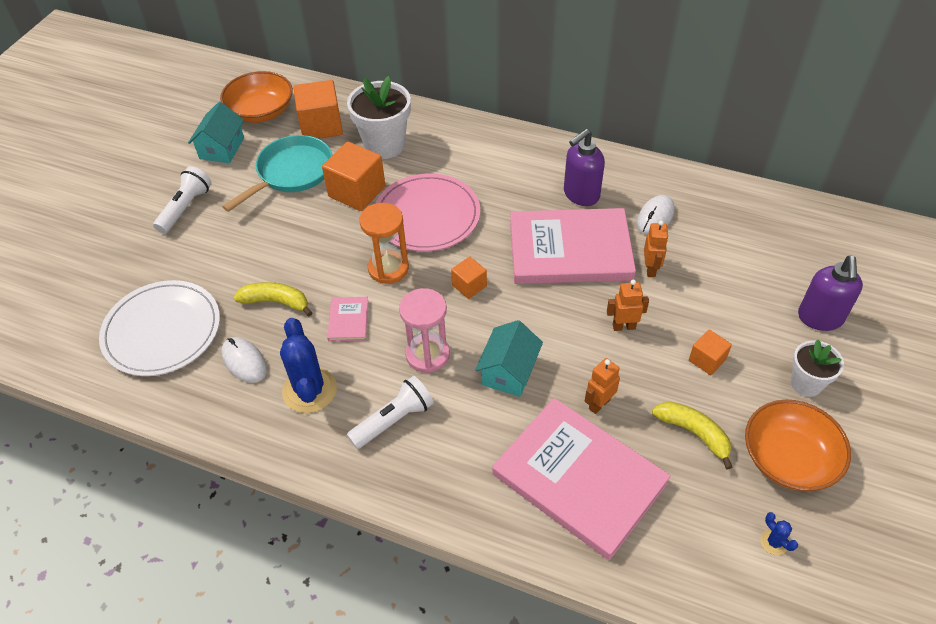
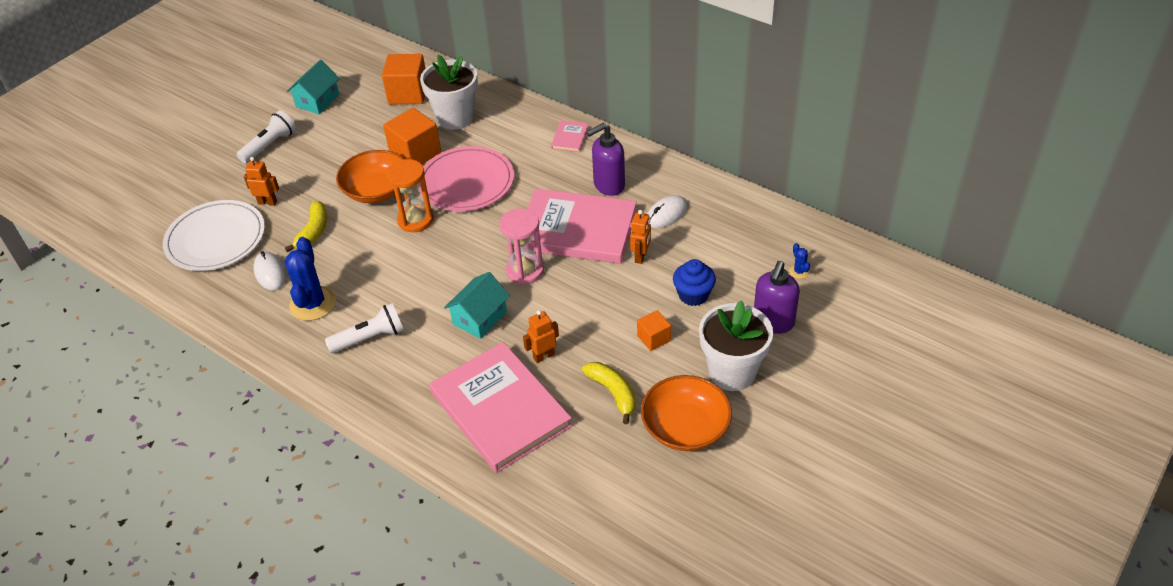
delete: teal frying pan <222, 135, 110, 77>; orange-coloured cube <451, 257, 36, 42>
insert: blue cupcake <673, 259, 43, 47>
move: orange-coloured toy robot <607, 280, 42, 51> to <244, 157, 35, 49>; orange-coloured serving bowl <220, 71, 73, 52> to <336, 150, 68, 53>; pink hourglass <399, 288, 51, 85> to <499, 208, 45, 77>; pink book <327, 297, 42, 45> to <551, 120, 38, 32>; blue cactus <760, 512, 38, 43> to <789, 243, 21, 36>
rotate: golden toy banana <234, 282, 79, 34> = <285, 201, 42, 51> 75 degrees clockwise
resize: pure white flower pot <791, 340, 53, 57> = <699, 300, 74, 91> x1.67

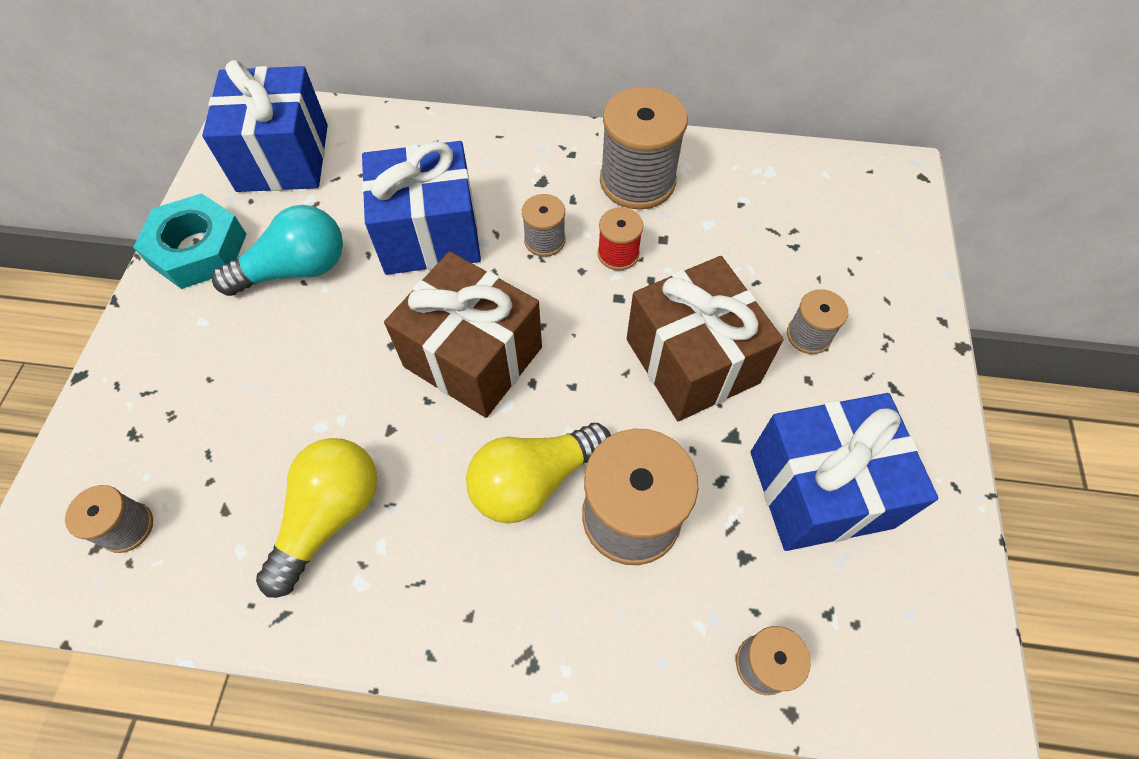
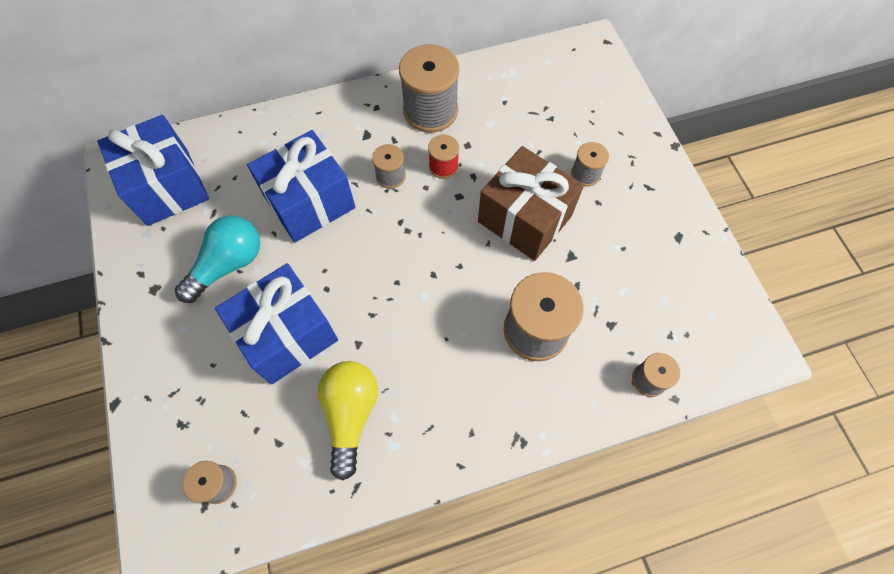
delete: teal nut <133, 193, 113, 96>; brown present <384, 251, 158, 167>; golden bulb <466, 423, 145, 101>
move: blue present <750, 393, 188, 158> to <215, 263, 123, 122>

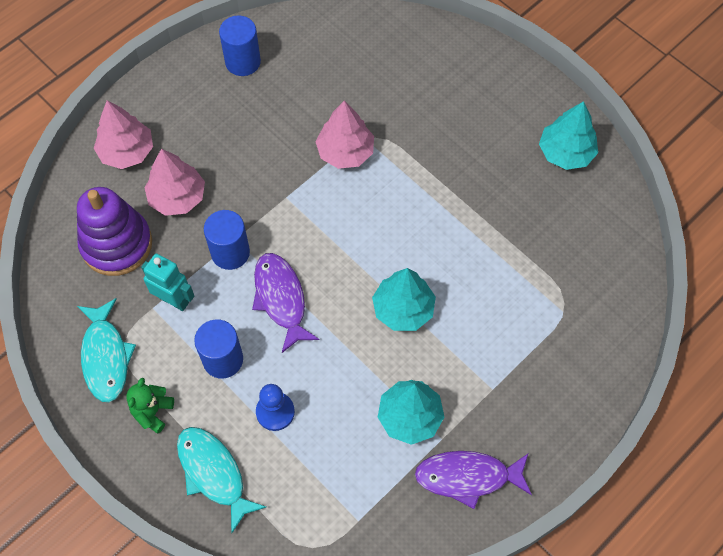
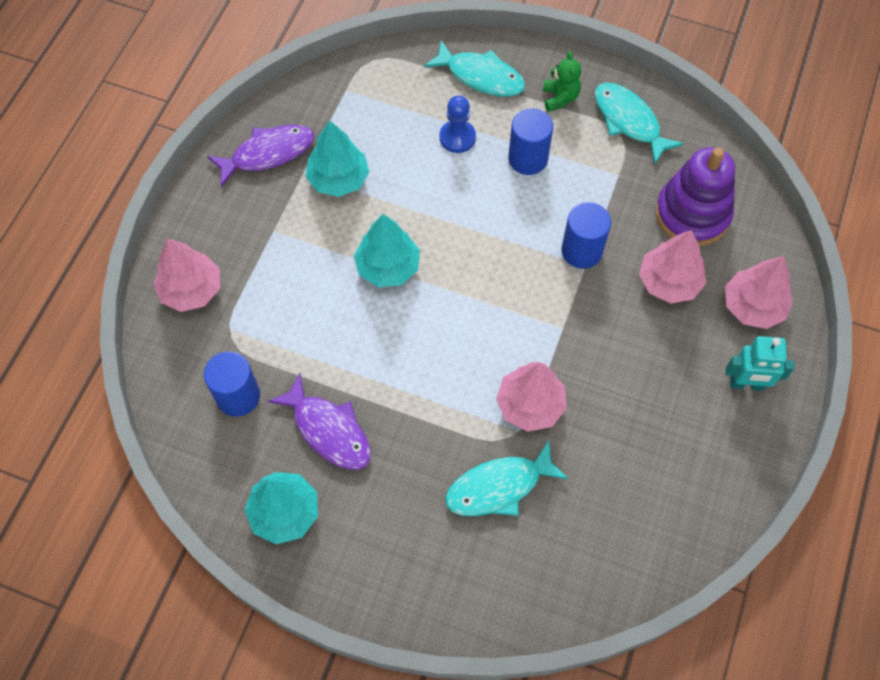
insert: pink toy tree <153, 238, 67, 74>; teal toy fish <445, 440, 123, 76>
move: blue cylinder shape <219, 16, 42, 60> to <204, 351, 56, 66>; violet toy fish <252, 253, 67, 100> to <268, 373, 103, 97>; teal toy robot <141, 254, 53, 57> to <726, 336, 69, 54>

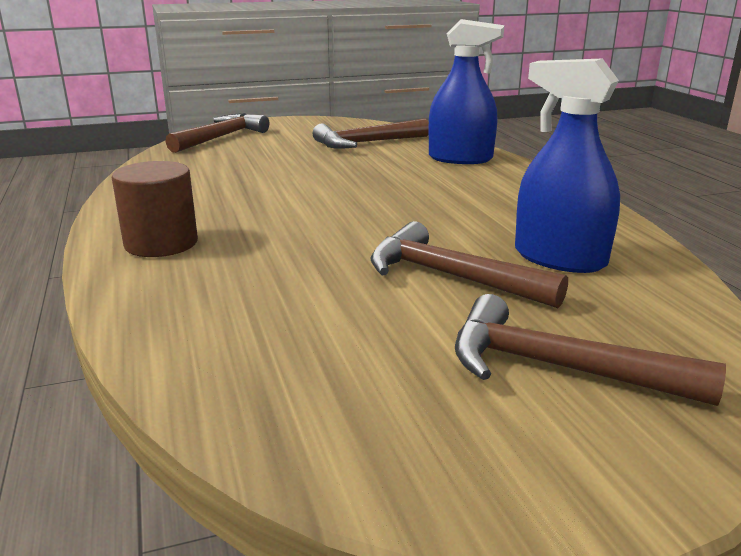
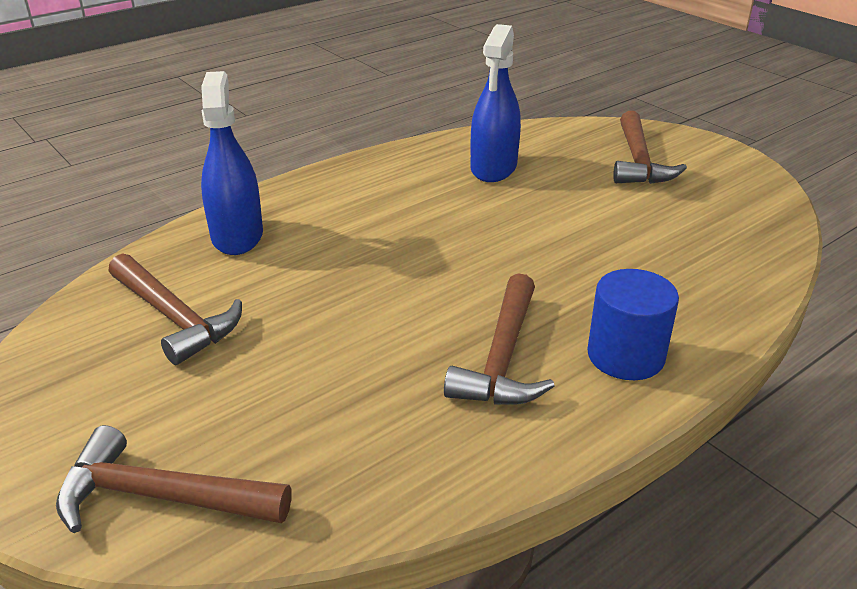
move: brown carpenter's hammer <370, 221, 198, 87> to <444, 274, 111, 131>
recolor: brown cylinder shape <112, 161, 86, 96> to blue cylinder shape <587, 269, 92, 111>

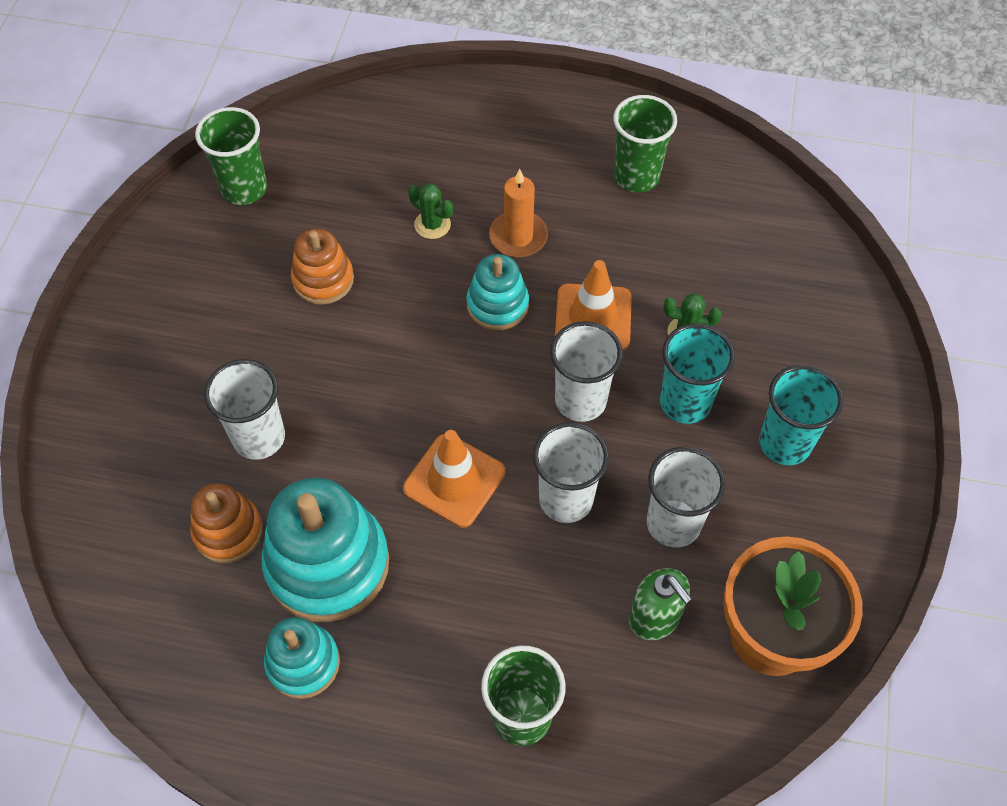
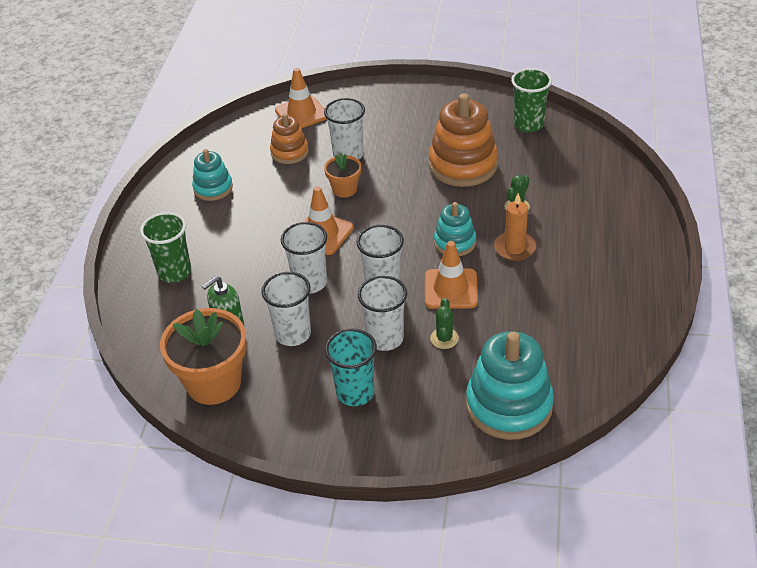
delete: emerald tumbler <613, 95, 64, 97>
insert: orange-coloured traffic cone <275, 68, 52, 60>; orange-coloured flower pot <324, 153, 37, 45>
move: teal ring stacker <261, 478, 128, 144> to <466, 331, 88, 109>
recolor: teal tumbler <660, 323, 75, 101> to pure white tumbler <358, 276, 49, 75>
resize: orange-coloured ring stacker <291, 229, 63, 76> = <429, 93, 69, 94> x1.76

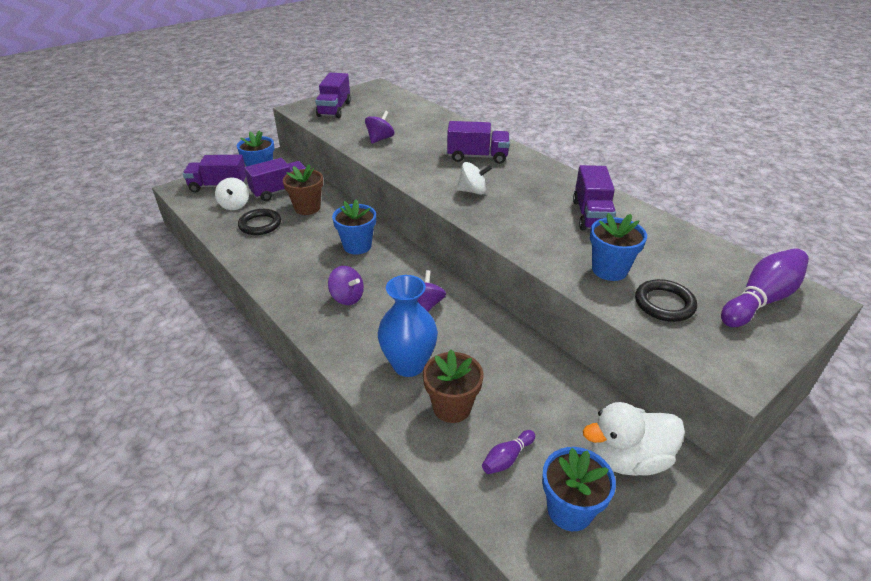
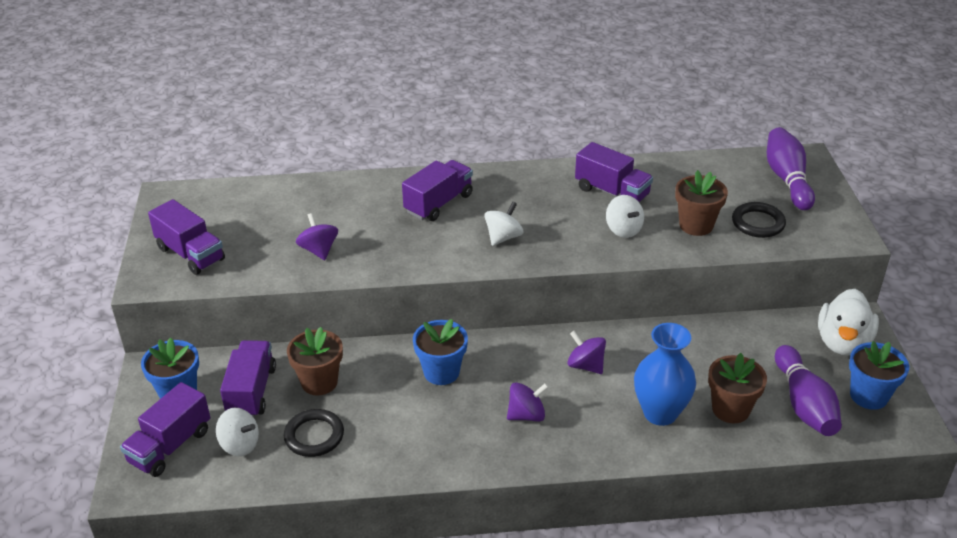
insert: pure white spinning top <606, 195, 38, 43>
recolor: blue flower pot <590, 213, 57, 68> to brown flower pot <675, 170, 53, 66>
resize: violet bowling pin <482, 430, 53, 44> = <775, 345, 67, 91> x1.99

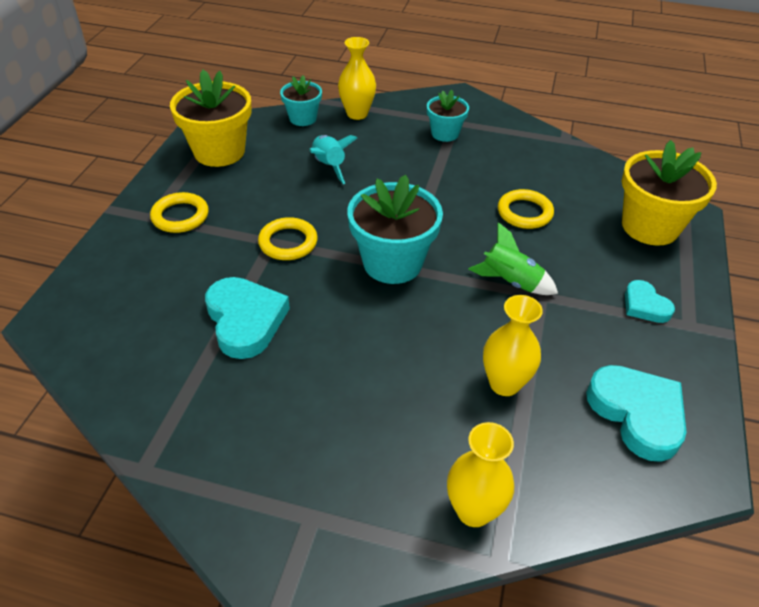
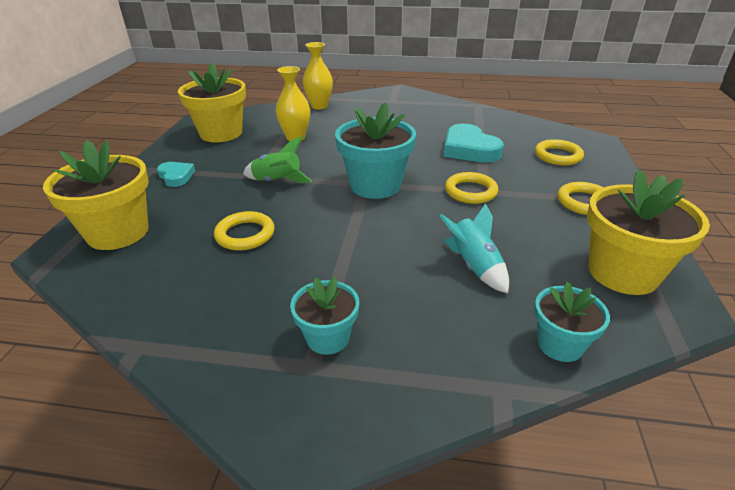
delete: golden vase <338, 37, 38, 83>
insert: golden ring <535, 139, 49, 26>
replace: teal heart <586, 365, 100, 97> to golden flower pot <178, 63, 68, 80>

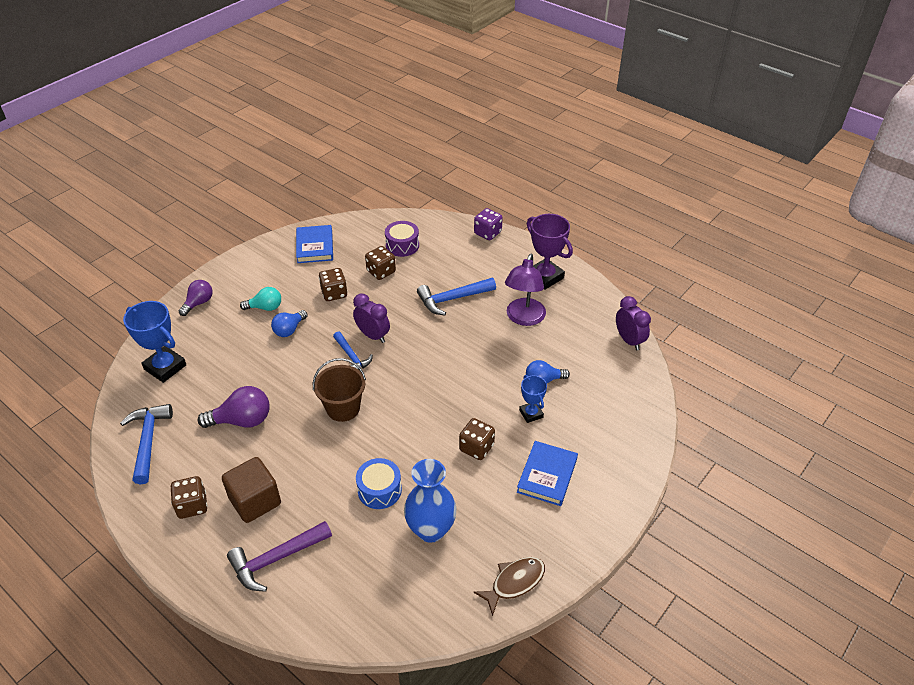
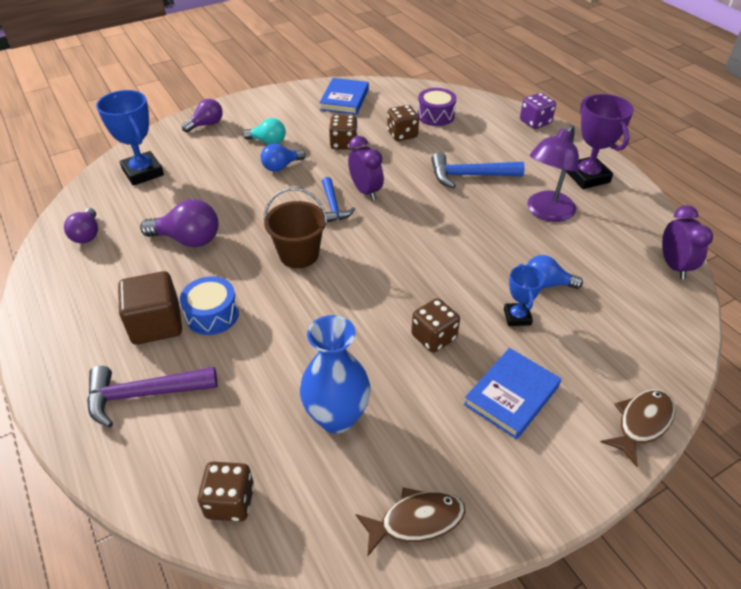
insert: brown toy fish <601, 389, 74, 78>
move: blue snare drum <356, 458, 46, 51> to <180, 276, 59, 59>; brown dice <171, 476, 36, 43> to <197, 462, 57, 60>
replace: blue carpenter's hammer <120, 404, 53, 80> to violet bulb <64, 208, 34, 36>

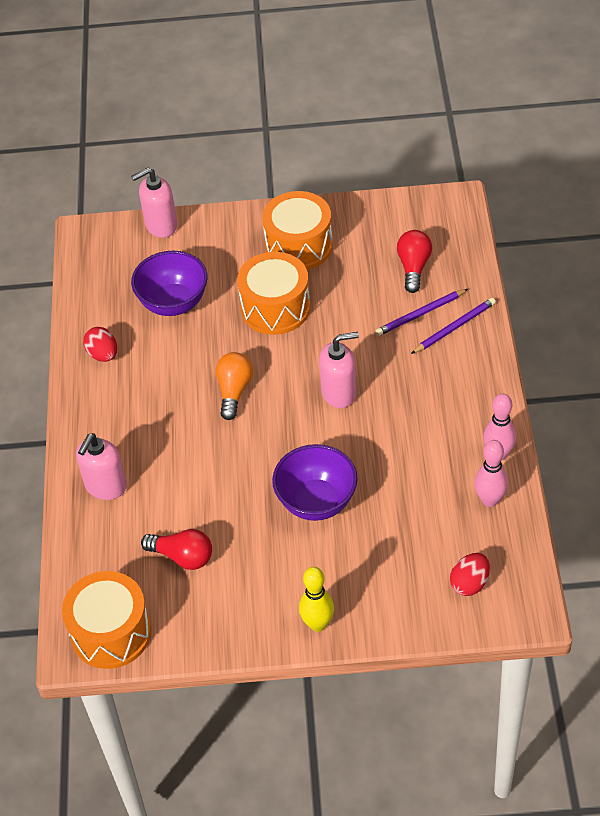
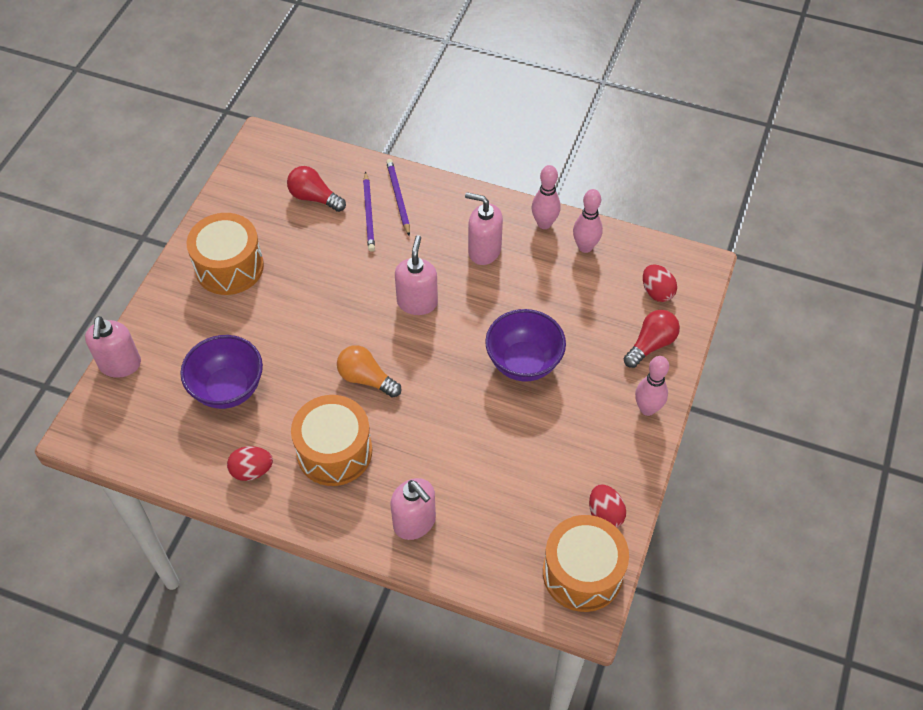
insert: pink soap dispenser <465, 192, 38, 73>; scarlet egg <589, 484, 37, 44>
move: orange-coloured snare drum <237, 252, 73, 83> to <291, 395, 81, 91>; scarlet bulb <141, 529, 71, 41> to <623, 310, 57, 58>
recolor: golden bowling pin <299, 567, 35, 65> to pink bowling pin <635, 356, 34, 60>

